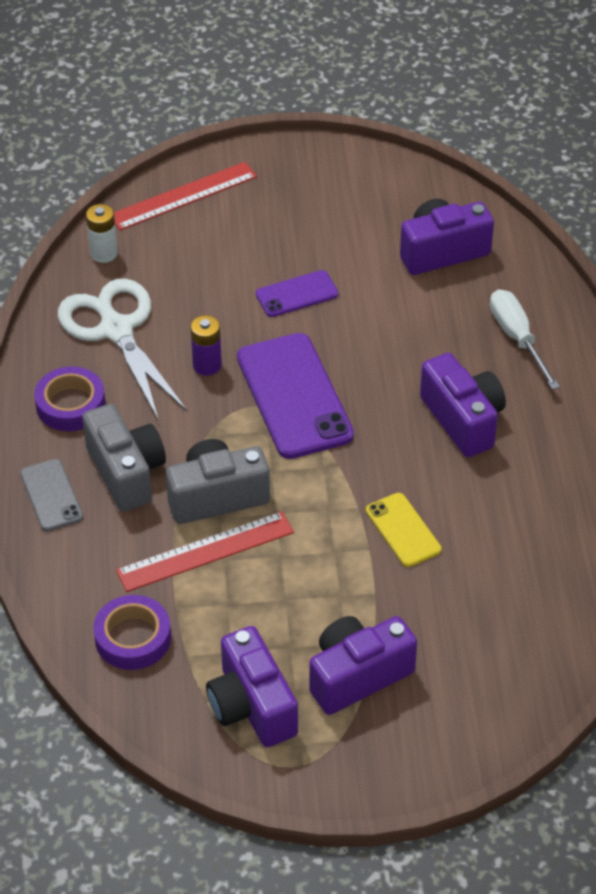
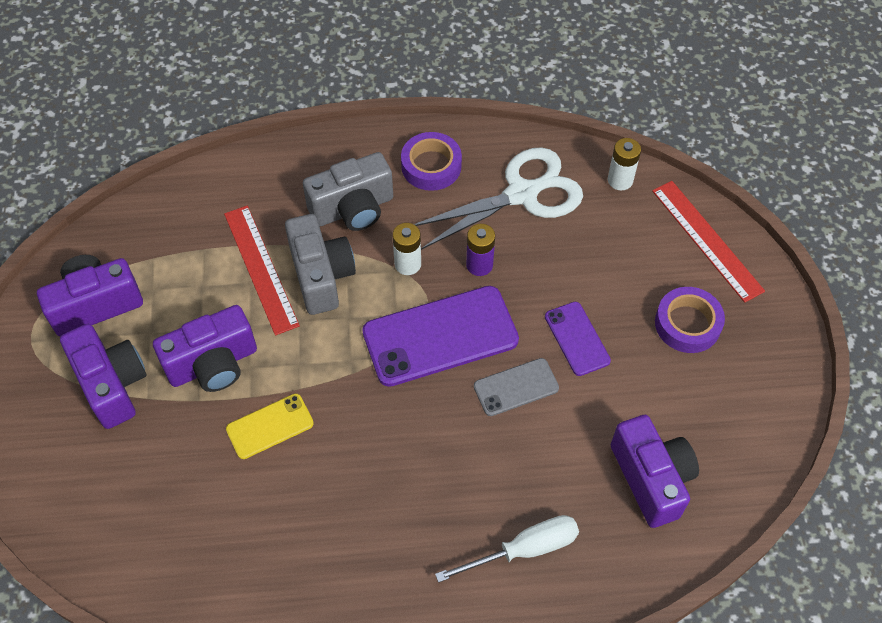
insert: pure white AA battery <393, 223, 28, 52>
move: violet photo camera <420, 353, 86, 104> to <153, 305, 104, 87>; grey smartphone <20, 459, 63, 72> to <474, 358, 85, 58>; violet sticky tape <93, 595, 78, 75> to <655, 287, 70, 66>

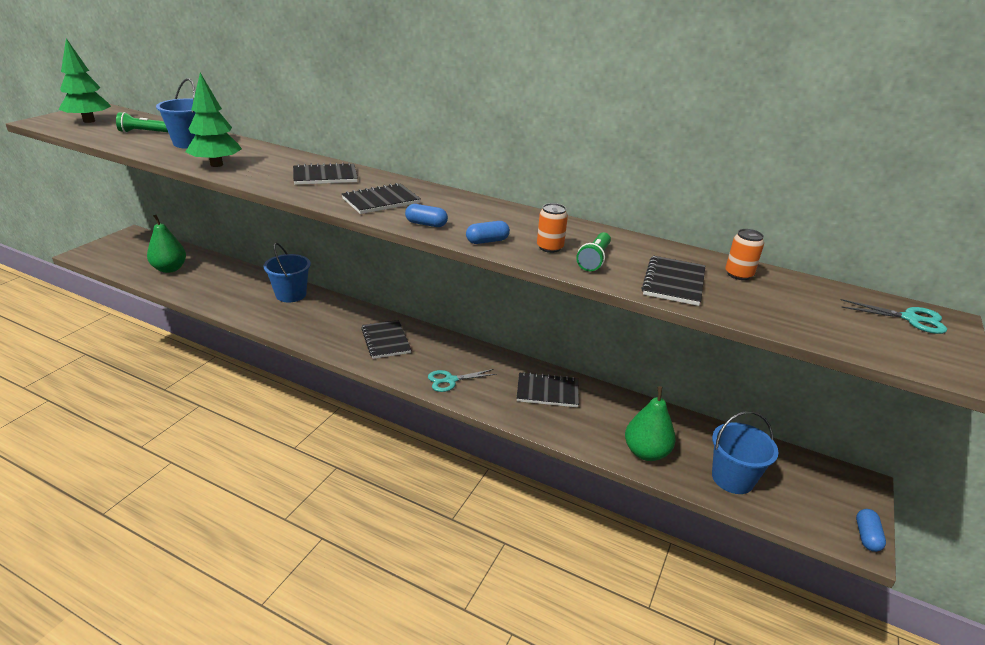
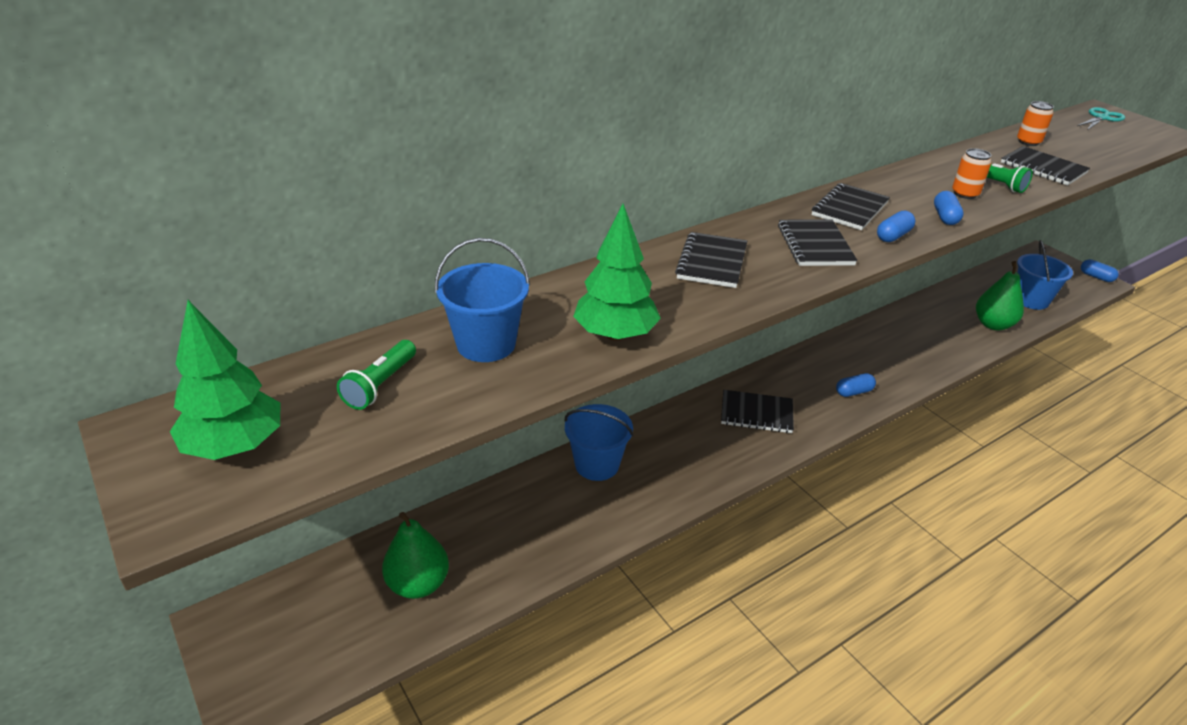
move: black notebook <517, 372, 62, 36> to <812, 183, 78, 47>
replace: teal pair of scissors <428, 369, 69, 23> to blue capsule <836, 373, 40, 24>

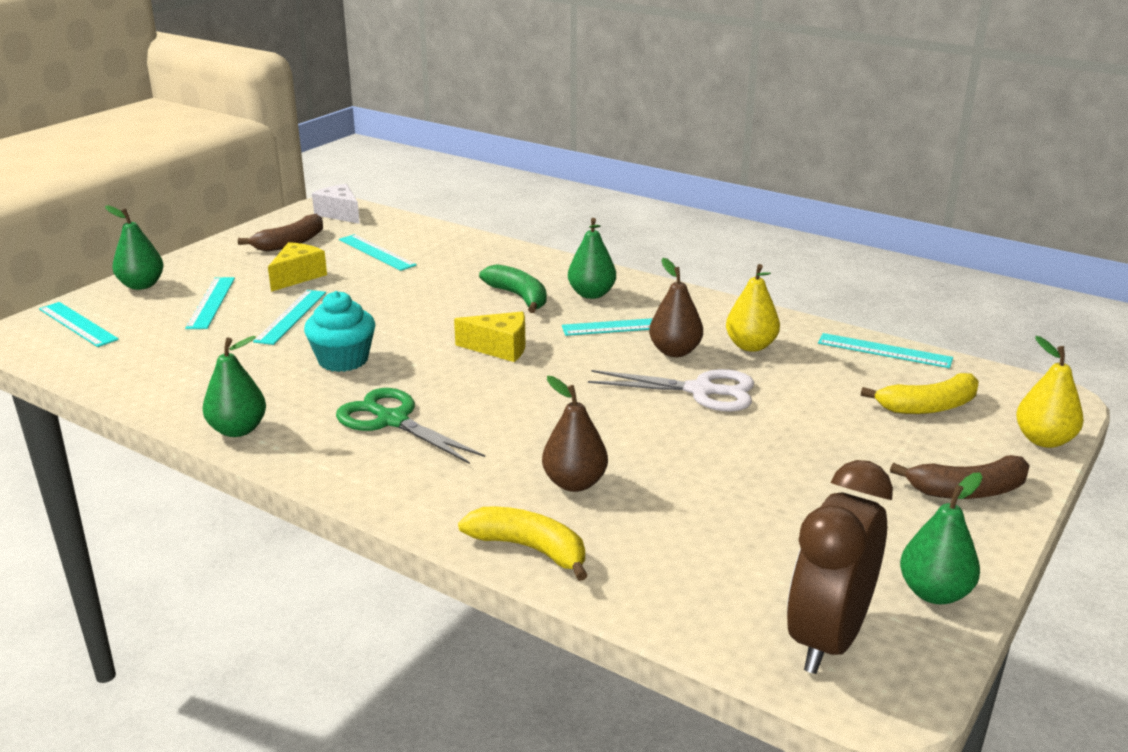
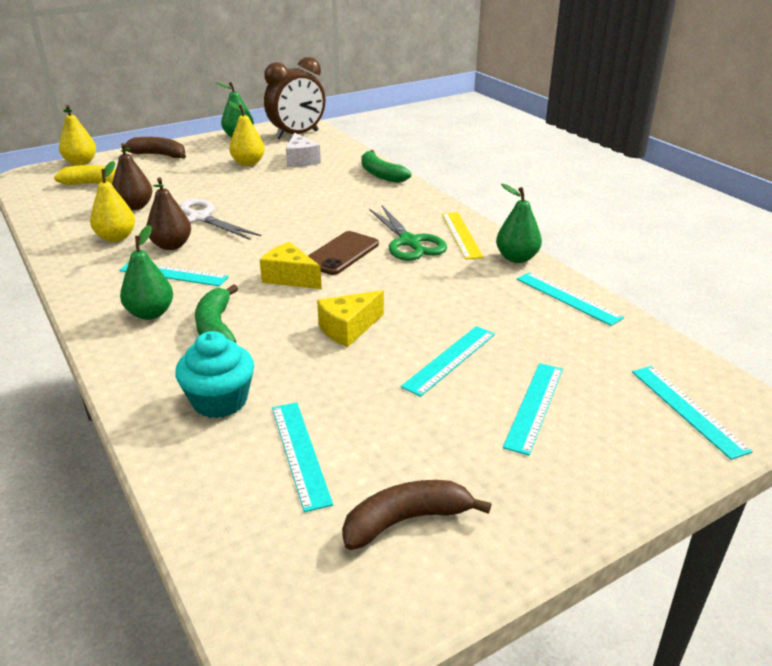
delete: emerald pear fruit <105, 206, 59, 84>
insert: golden pear fruit <229, 101, 36, 65>; brown smartphone <308, 231, 71, 44>; golden ruler <442, 212, 42, 47>
move: brown pear fruit <542, 376, 66, 116> to <112, 143, 40, 67>; teal cupcake <304, 291, 71, 81> to <175, 331, 79, 87>; pure white piece of cheese <312, 184, 48, 40> to <286, 133, 35, 34>; golden piece of cheese <268, 242, 59, 50> to <317, 290, 67, 57>; teal ruler <818, 333, 135, 35> to <517, 272, 107, 54>
recolor: golden toy banana <458, 507, 130, 74> to emerald toy banana <361, 150, 50, 33>

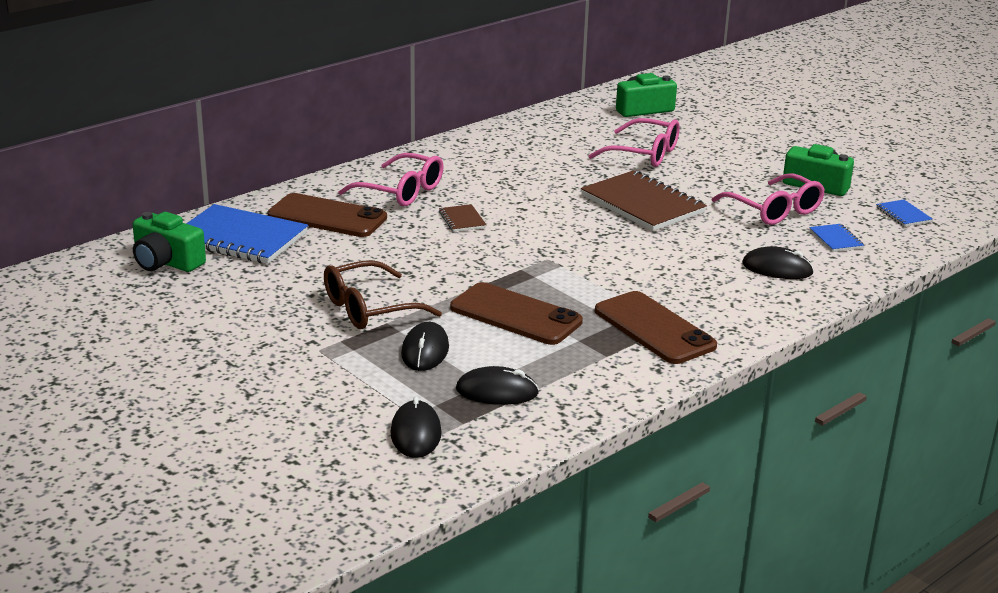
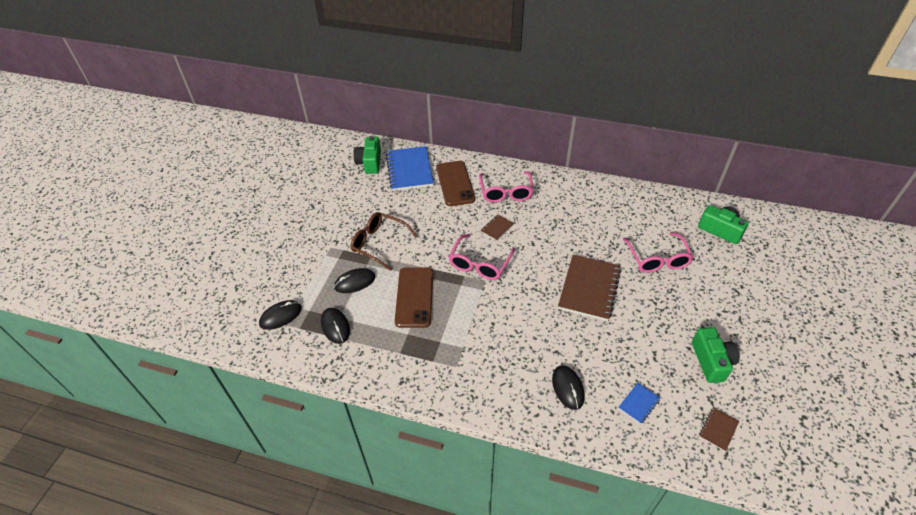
delete: brown smartphone <595, 291, 122, 73>
move: pink glasses <712, 173, 113, 52> to <449, 234, 66, 46>
recolor: blue notebook <876, 200, 56, 27> to brown notebook <699, 407, 40, 44>

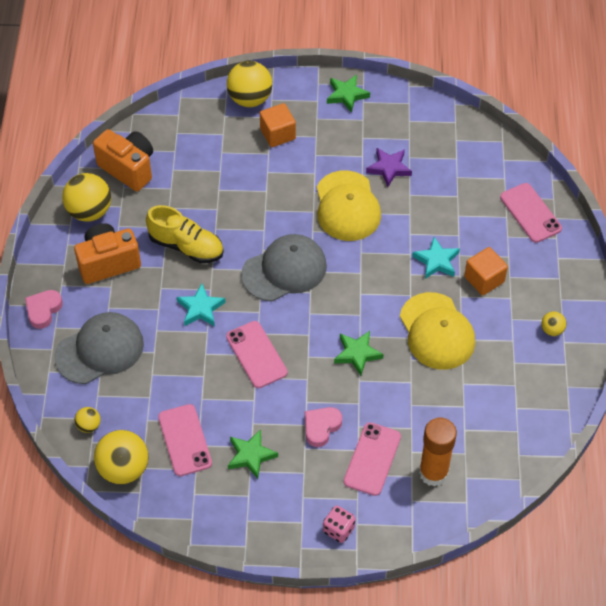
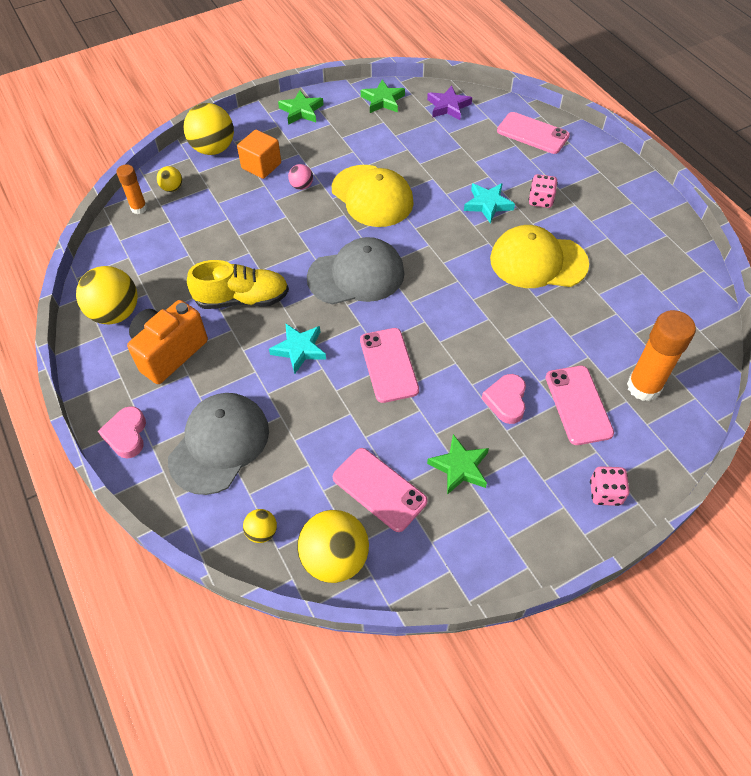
delete: orange-coloured photo camera <93, 129, 60, 62>
insert: orange-coloured glue stick <117, 164, 30, 50>; pink ball <288, 164, 25, 26>
move: golden ball <541, 311, 25, 25> to <157, 166, 25, 26>; emerald star <334, 331, 50, 45> to <361, 80, 44, 33>; violet star <366, 148, 46, 39> to <427, 86, 45, 34>
replace: orange-coloured cube <464, 247, 44, 48> to pink dice <529, 174, 29, 34>
rotate: grey baseball cap <241, 234, 86, 68> = <307, 237, 98, 68> 45 degrees clockwise; pink smartphone <226, 321, 61, 67> = <360, 328, 59, 75> 45 degrees clockwise; golden baseball cap <400, 292, 75, 78> = <490, 225, 99, 63> 150 degrees clockwise

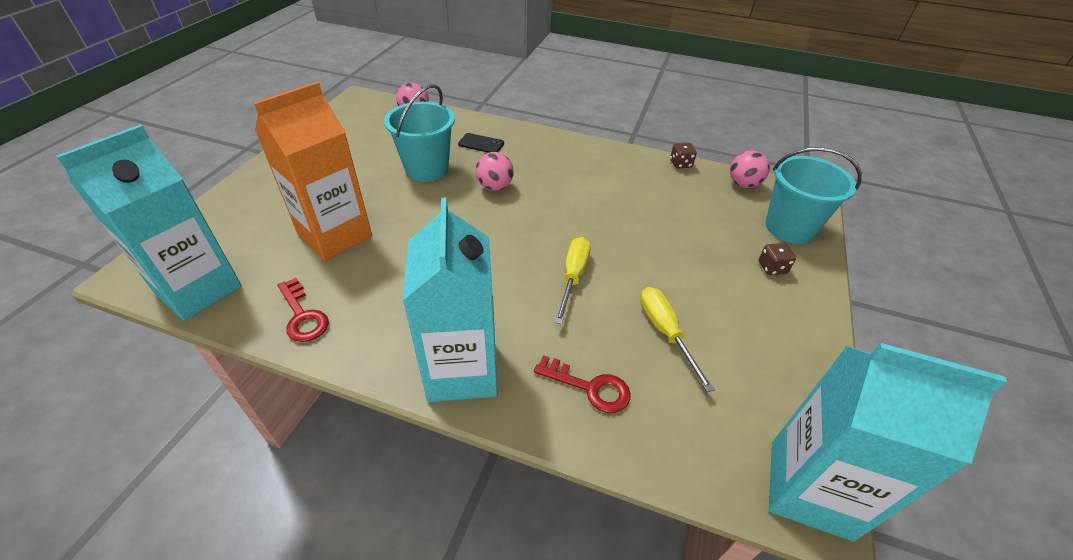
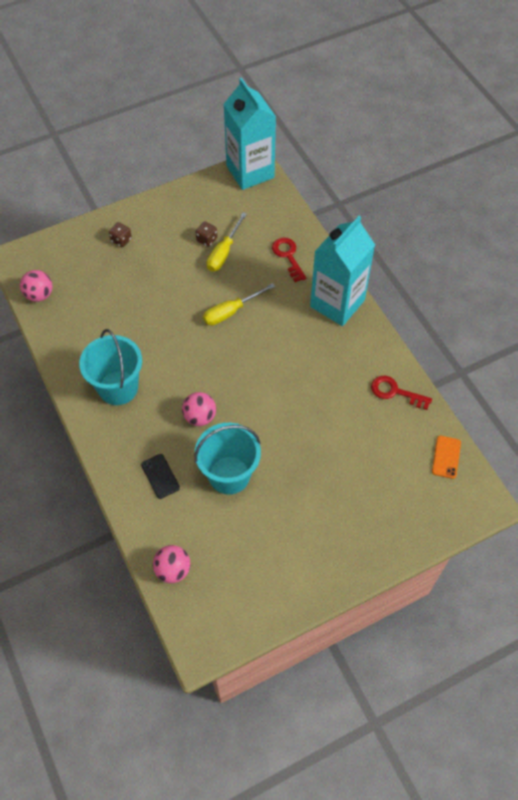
delete: orange-coloured carton <253, 82, 119, 179>
move: teal bucket <765, 147, 97, 97> to <79, 329, 63, 76>; brown dice <670, 143, 27, 25> to <195, 221, 22, 26>
replace: teal carton <56, 124, 186, 197> to orange-coloured smartphone <432, 436, 29, 43>
rotate: scarlet key <277, 278, 52, 64> = <371, 376, 61, 34> 75 degrees counterclockwise

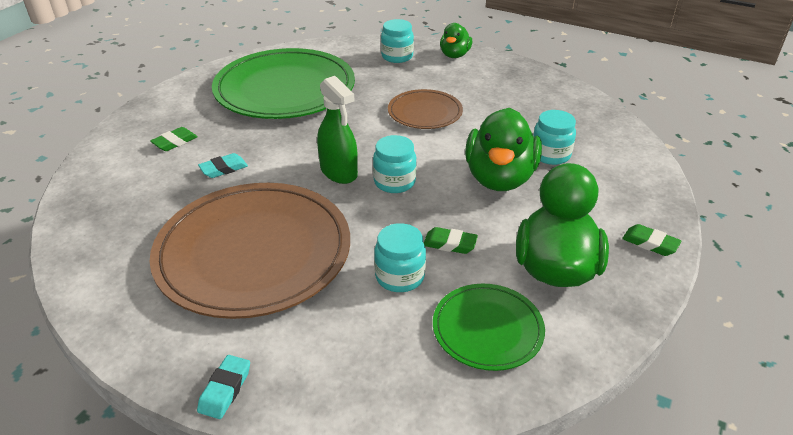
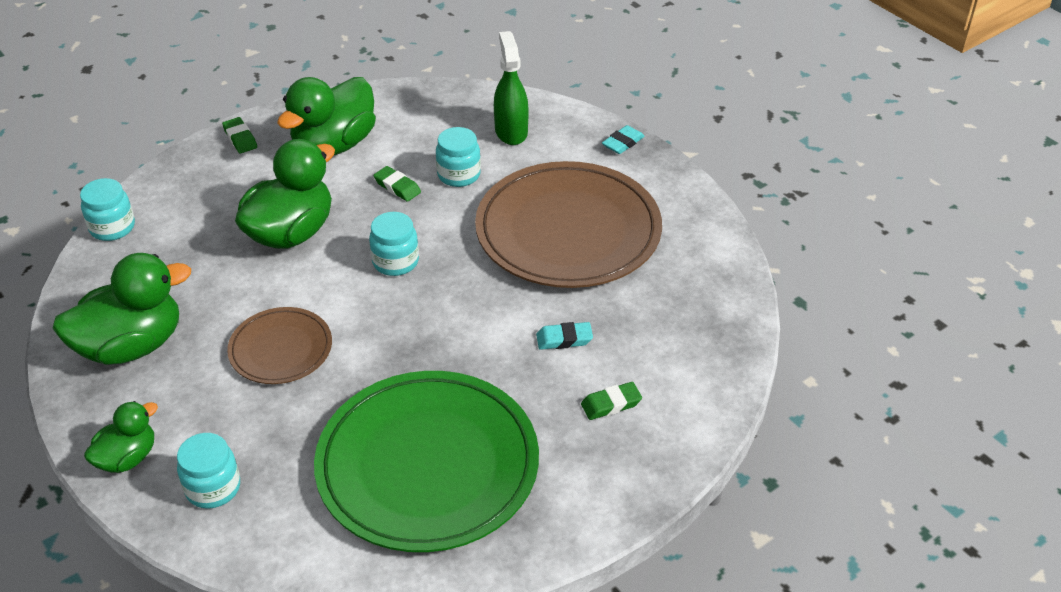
delete: emerald plate <433, 284, 112, 87>
insert: emerald duck <52, 253, 139, 112>
move: teal preserve jar <533, 110, 43, 55> to <80, 178, 55, 63>; emerald sprayer <317, 76, 41, 108> to <494, 31, 35, 114>

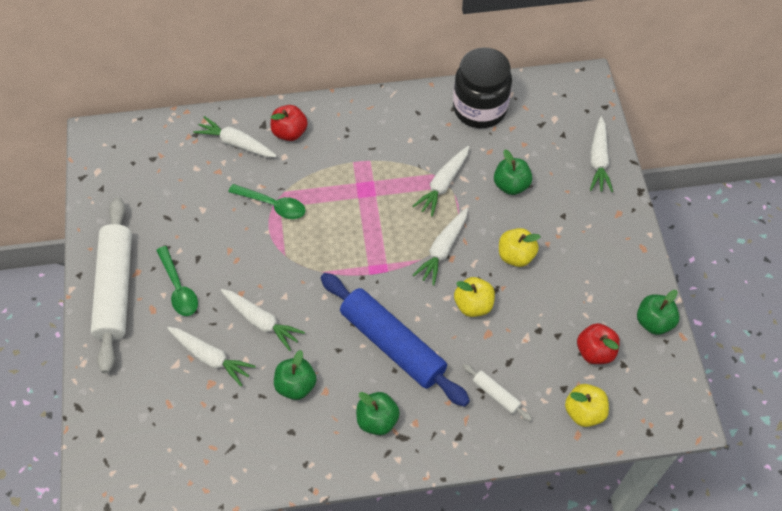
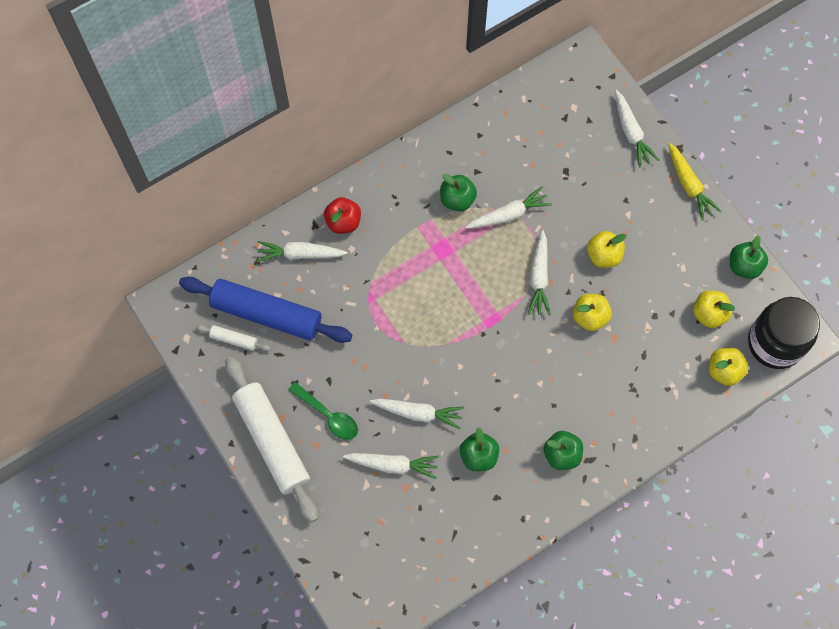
delete: emerald spoon <228, 184, 78, 35>
insert: golden toy carrot <668, 143, 53, 78>
move: blue rolling pin <321, 273, 149, 134> to <179, 277, 173, 66>; pure white rolling pin <463, 364, 69, 57> to <196, 325, 75, 26>; emerald apple fruit <494, 149, 38, 46> to <440, 174, 37, 37>; black preserve jar <453, 48, 59, 80> to <748, 297, 72, 72>
recolor: scarlet apple fruit <577, 323, 43, 41> to golden apple fruit <693, 290, 42, 38>
rotate: pure white toy carrot <413, 146, 56, 71> = <465, 186, 86, 43> 120 degrees counterclockwise

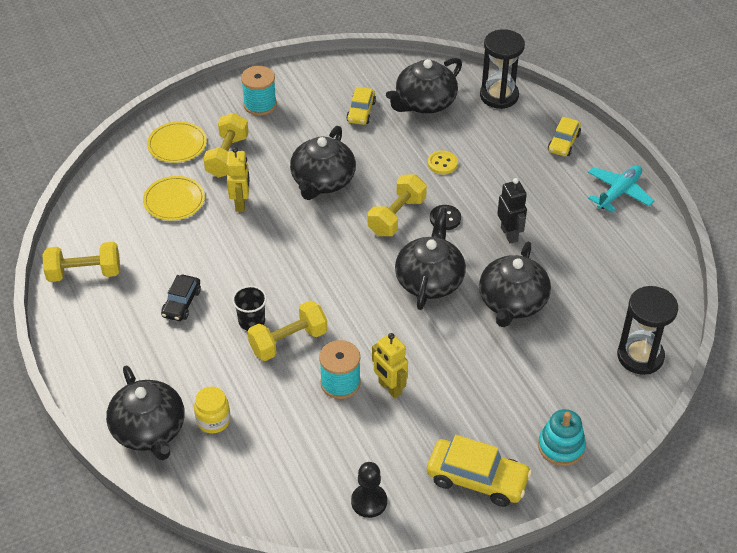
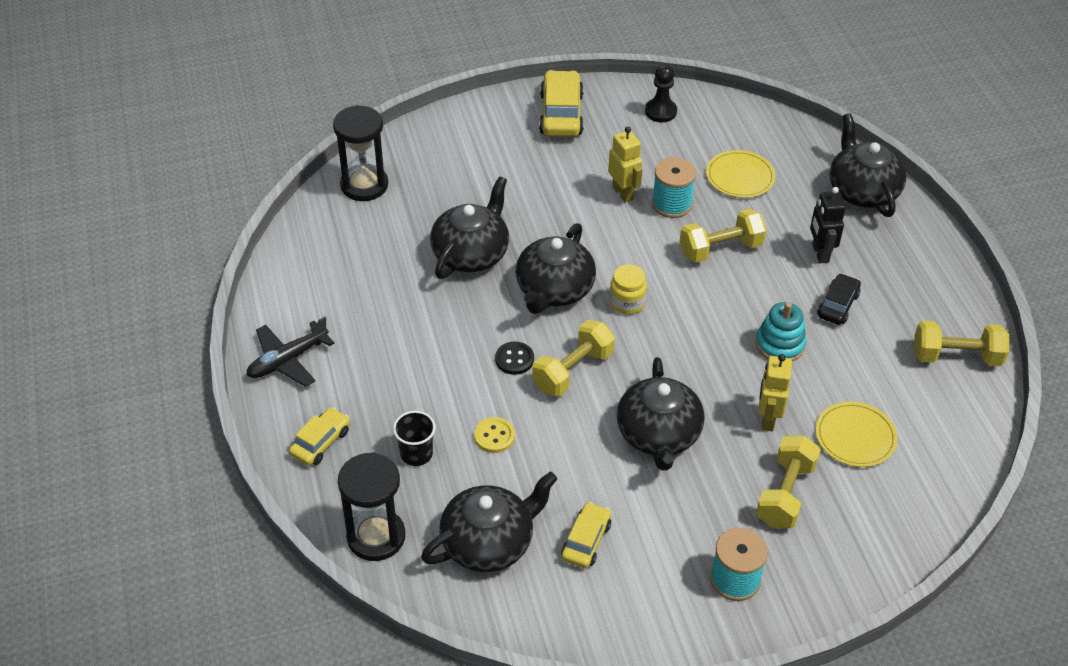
move: black tumbler <232, 286, 35, 45> to <393, 411, 43, 55>; golden preserve jar <194, 387, 36, 46> to <609, 264, 38, 51>; golden plate <147, 121, 60, 42> to <706, 150, 69, 48>; teal ring stacker <538, 409, 48, 57> to <755, 302, 51, 60>; black toy robot <497, 178, 30, 65> to <810, 187, 36, 76>
recolor: teal plane <588, 165, 66, 48> to black plane <247, 317, 87, 70>
rotate: golden automobile <427, 435, 105, 72> = <539, 70, 45, 67> 60 degrees clockwise; black china teapot <290, 126, 66, 74> = <617, 357, 87, 113> 150 degrees clockwise

